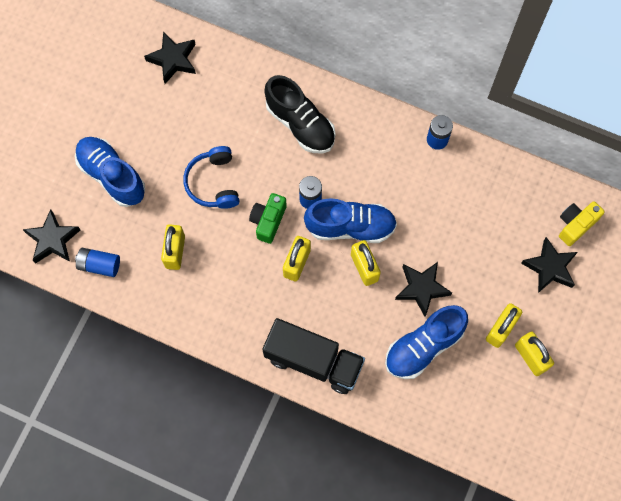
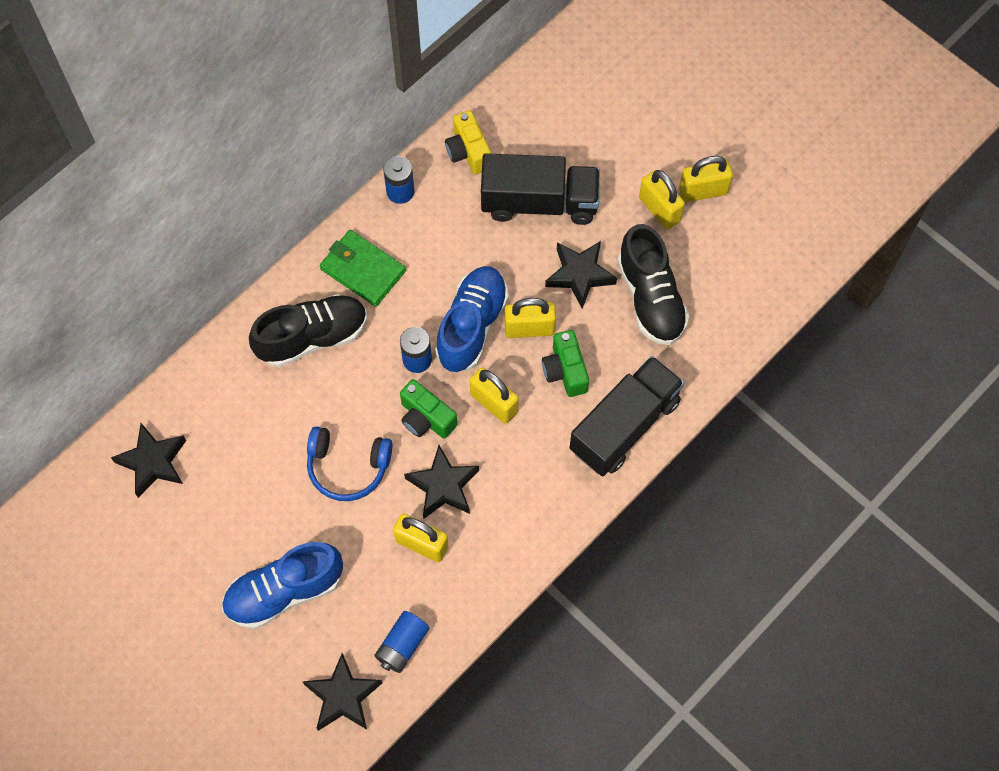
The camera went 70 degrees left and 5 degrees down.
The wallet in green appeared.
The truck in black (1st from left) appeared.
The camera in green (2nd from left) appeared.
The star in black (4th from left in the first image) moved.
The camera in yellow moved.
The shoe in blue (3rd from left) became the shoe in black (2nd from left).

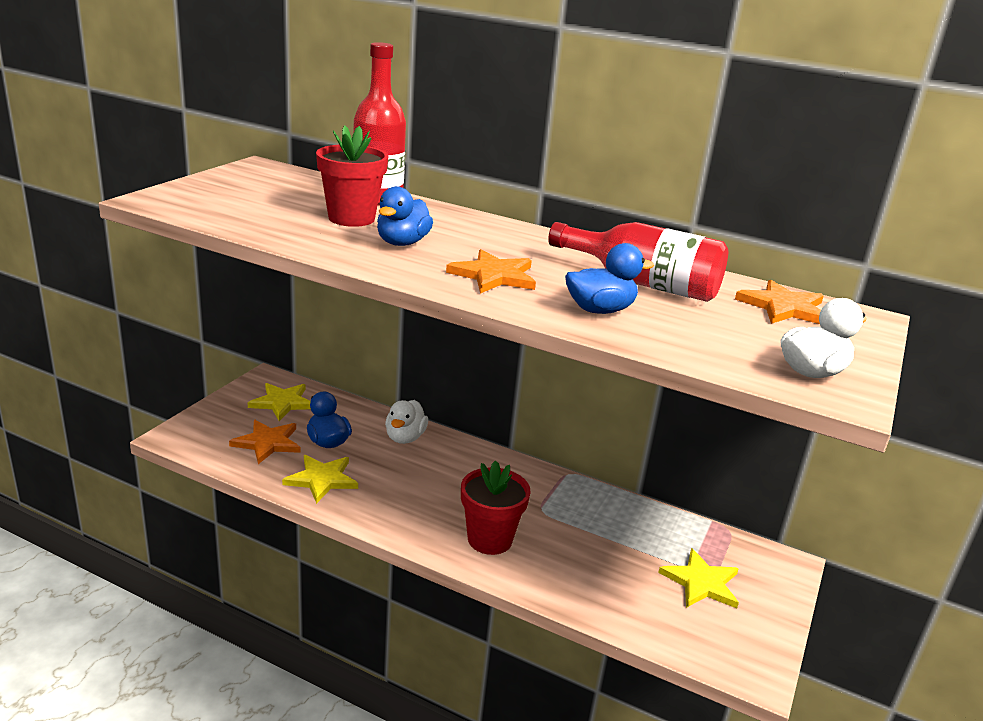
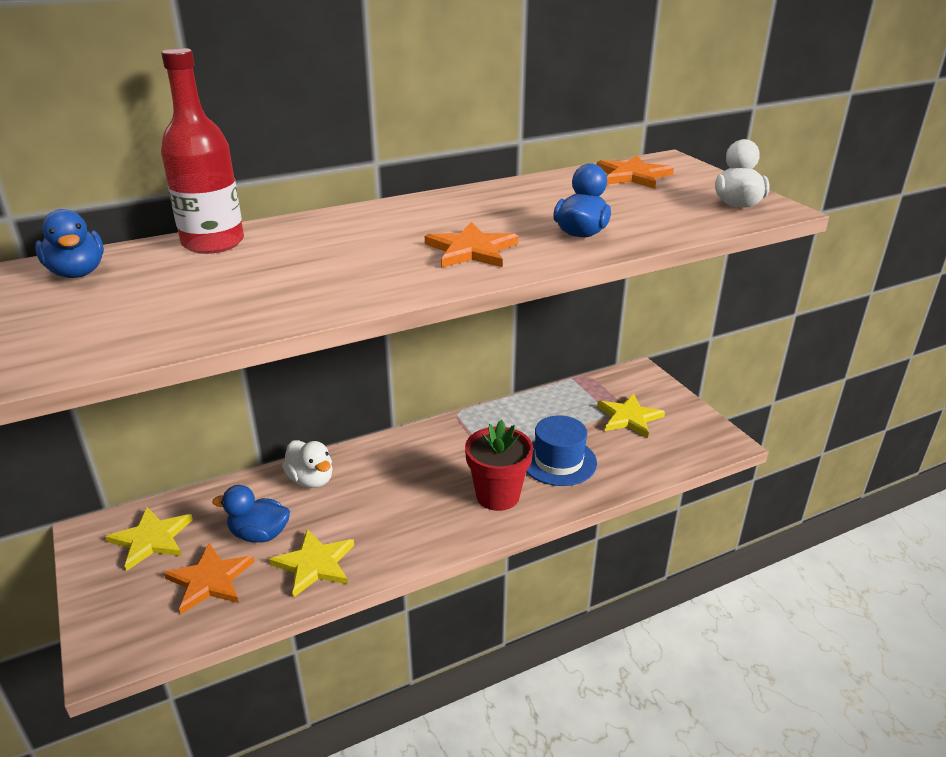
The camera went 50 degrees left and 5 degrees up.
The flower pot in red (1st from left) disappeared.
The bottle in red (2nd from left) disappeared.
The hat in blue appeared.
The duck in blue (2nd from left in the first image) moved.

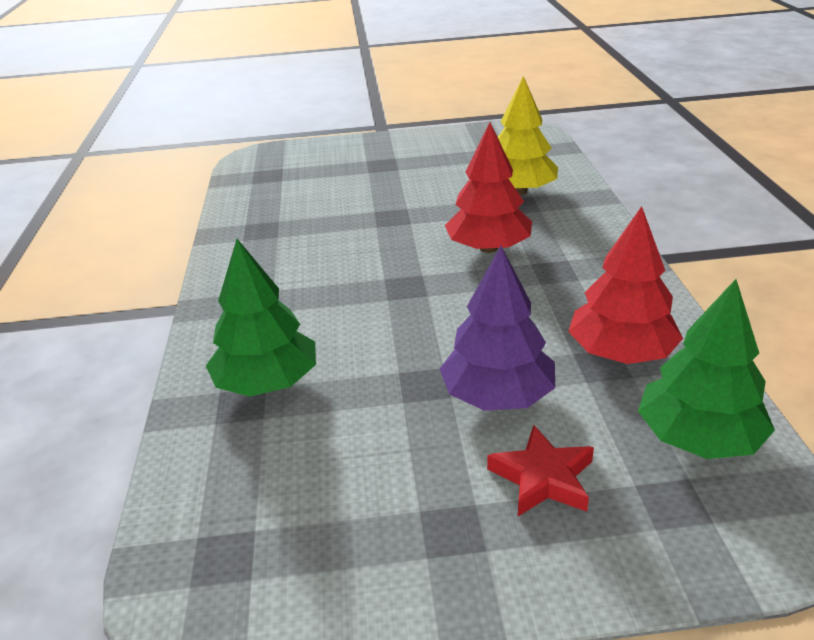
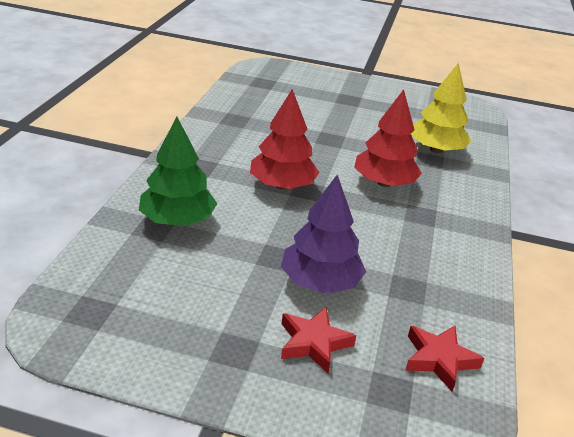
The camera went 15 degrees right and 0 degrees up.
The tree in red (2nd from left in the first image) moved.
The tree in green (2nd from left) was replaced by the star in red (2nd from left).

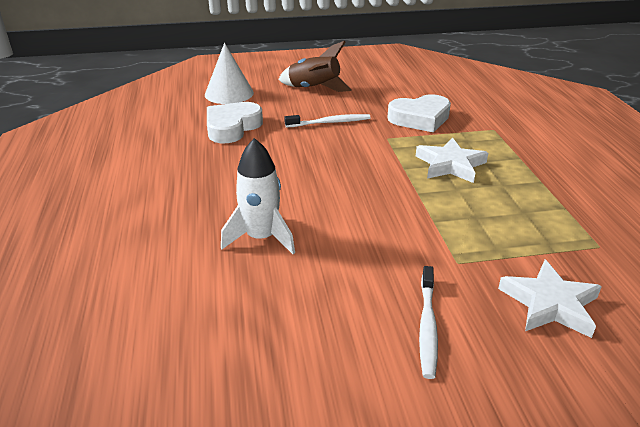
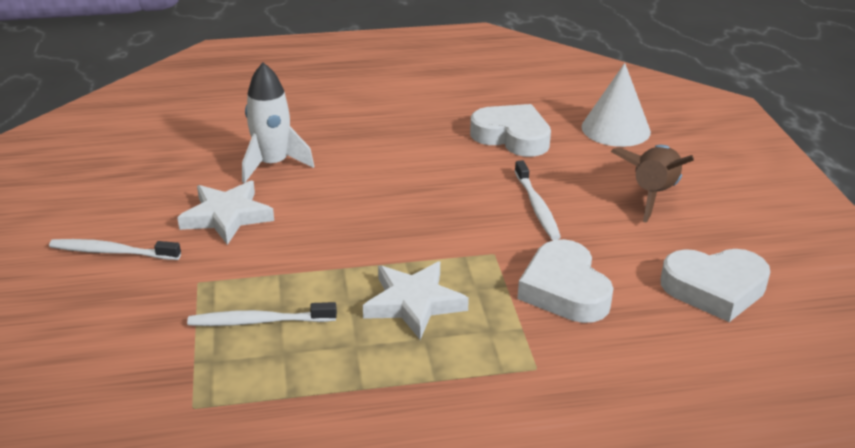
The camera went 90 degrees right and 0 degrees up.
The toothbrush in white (2nd from left) appeared.
The heart in white (3rd from left) appeared.
The star in white (2nd from left in the first image) moved.

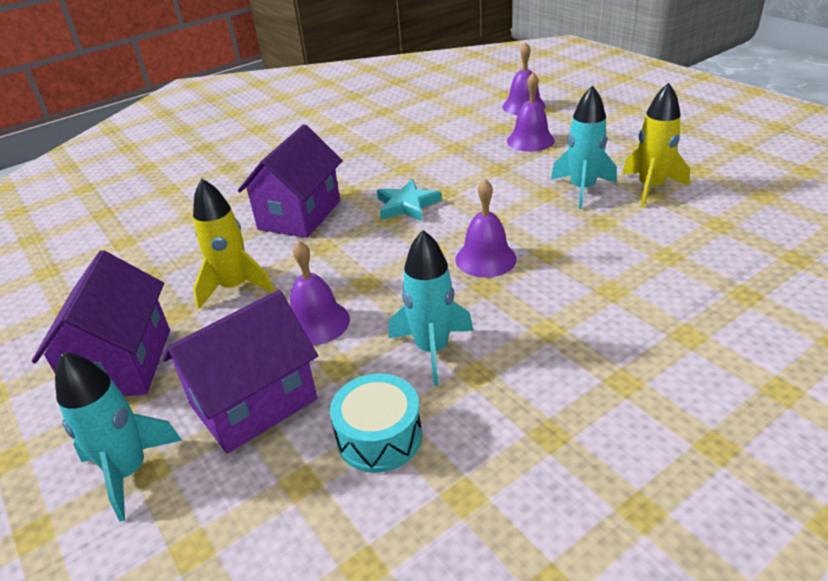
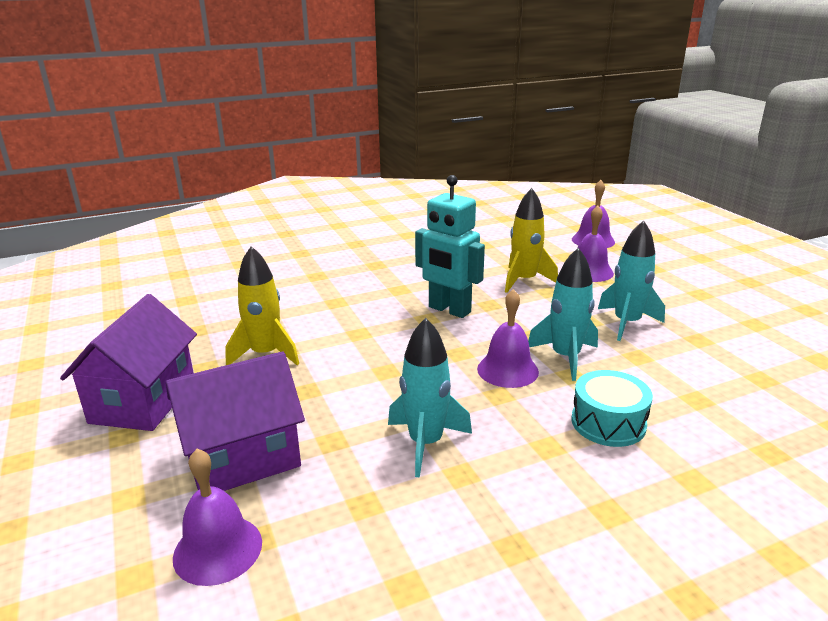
The camera went 10 degrees right and 10 degrees down.
The house in purple (3rd from left) disappeared.
The rocket in turquoise (1st from left in the first image) moved.
The bell in purple (1st from left) moved.
The drum in turquoise moved.
The rocket in yellow (2nd from left) moved.
The star in turquoise was replaced by the robot in turquoise.

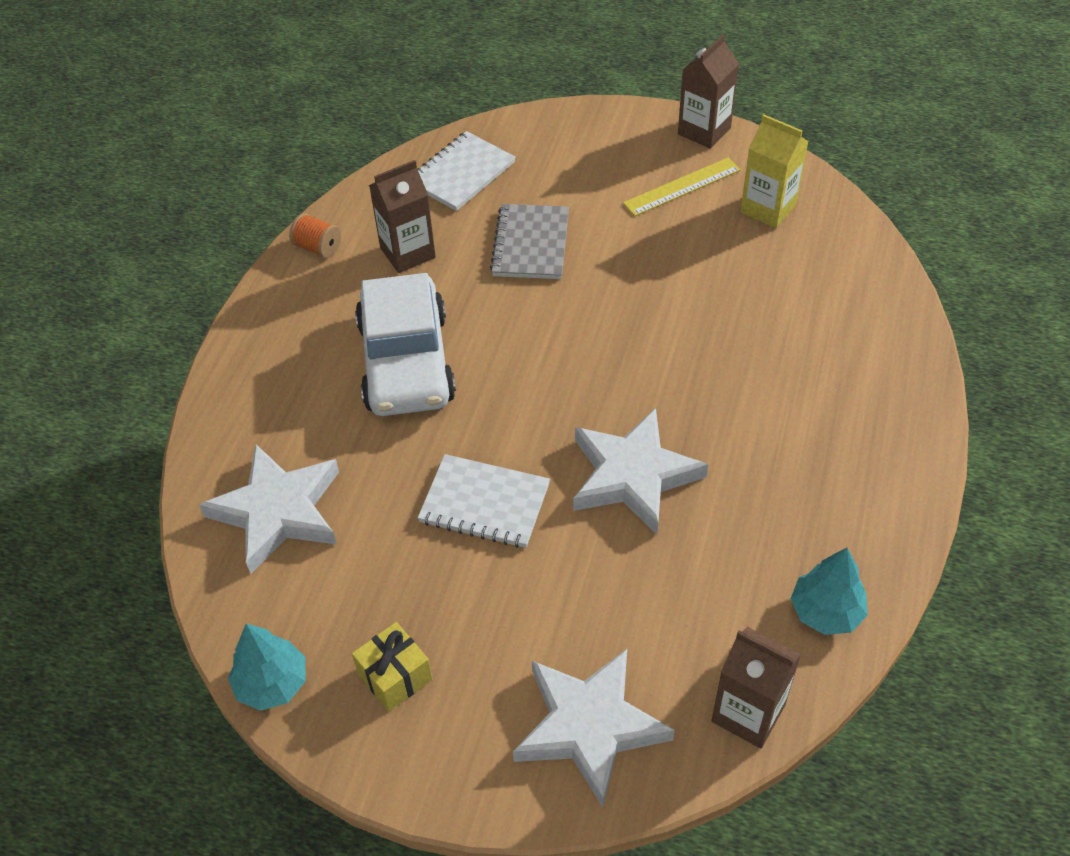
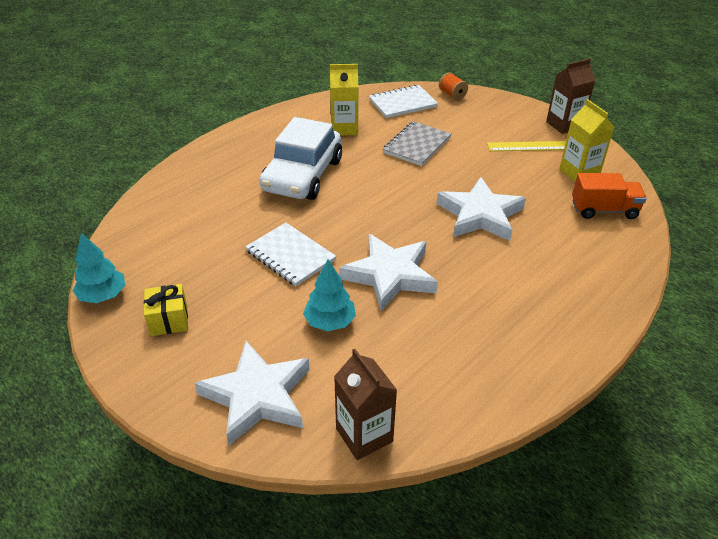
The camera went 25 degrees right and 10 degrees down.
The truck in orange appeared.
The star in white (1st from left in the first image) moved.
The spool in orange moved.
The tree in turquoise (2nd from left) moved.
The carton in brown (1st from left) became the carton in yellow (1st from left).

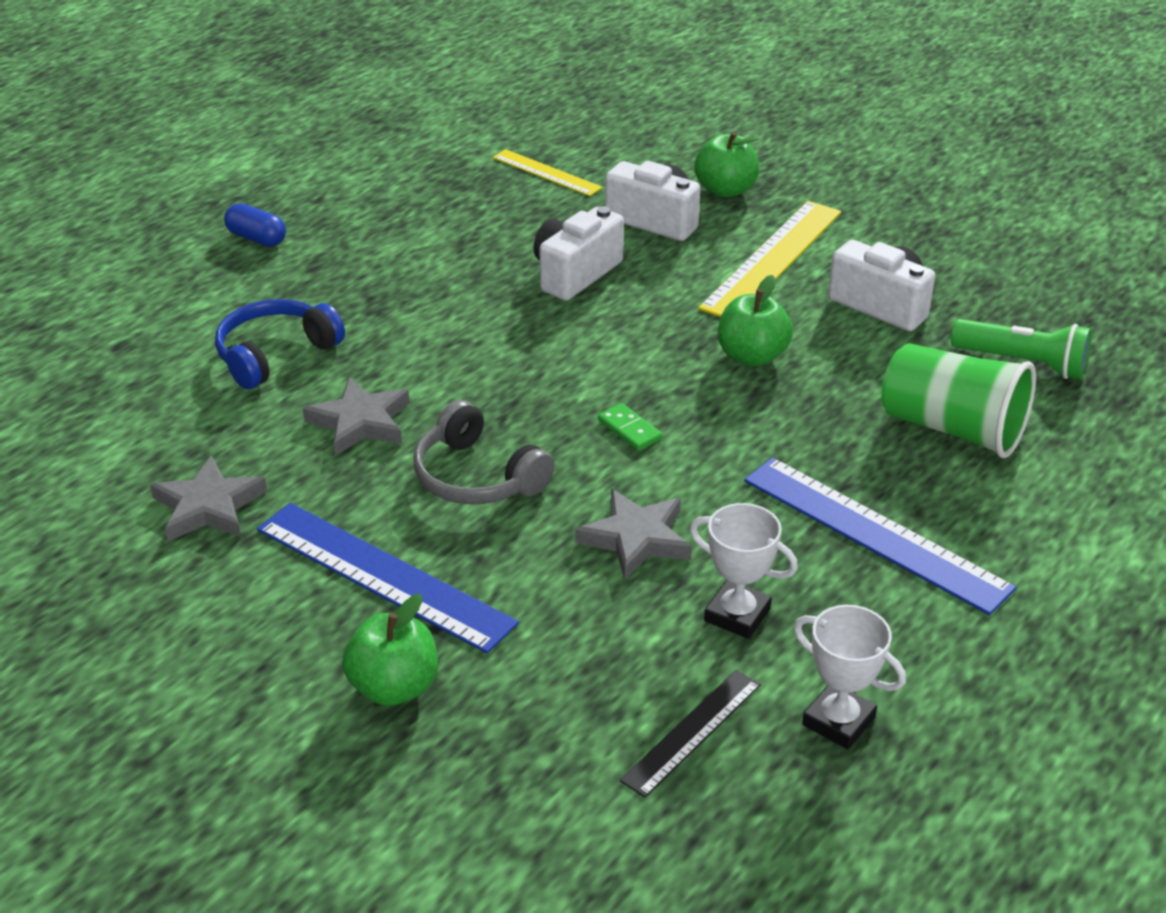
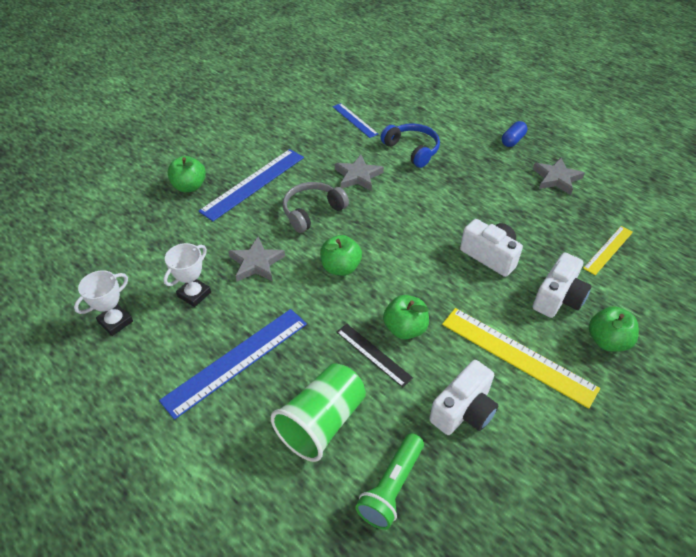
The camera went 95 degrees right and 10 degrees up.
The ruler in blue (3rd from left) appeared.
The star in grey (1st from left in the first image) moved.
The ruler in black moved.
The domino in green was replaced by the apple in green (2nd from left).

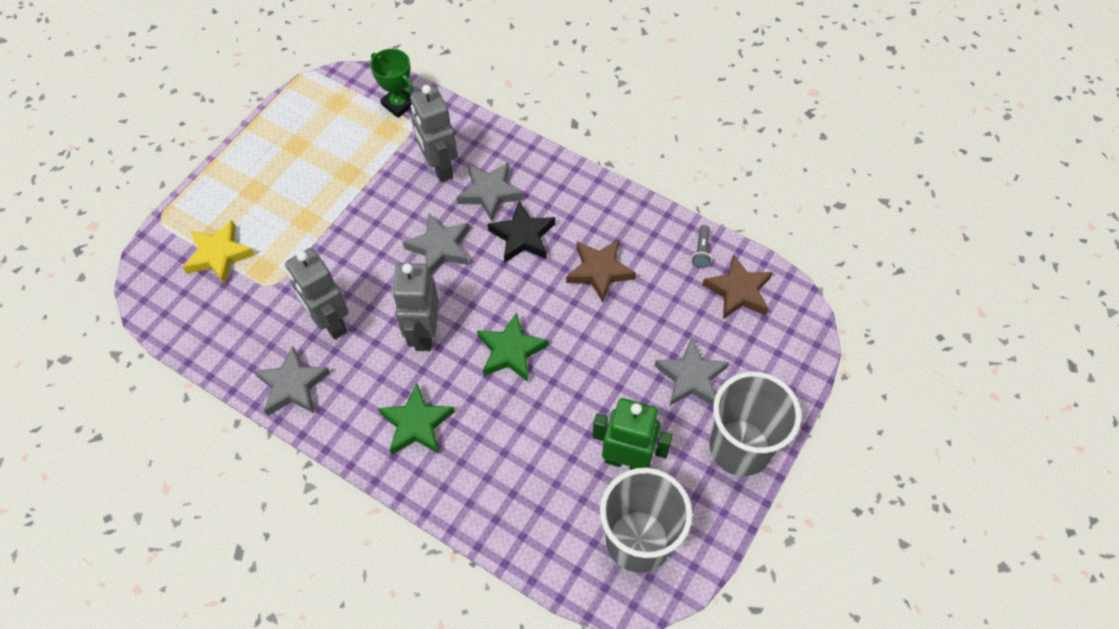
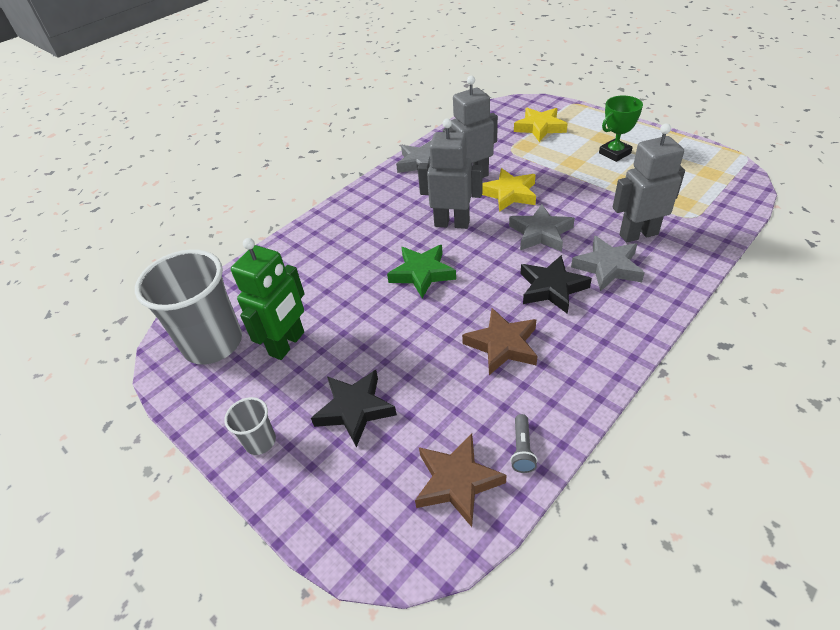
The camera went 105 degrees right and 15 degrees down.
The star in green (1st from left) disappeared.
The star in yellow (1st from left) appeared.
The trophy in green moved.
The star in grey (4th from left) became the star in black (1st from left).
The flashlight in grey turned 105 degrees counterclockwise.
The cup in grey (2nd from left) changed to 0.46 times the size.

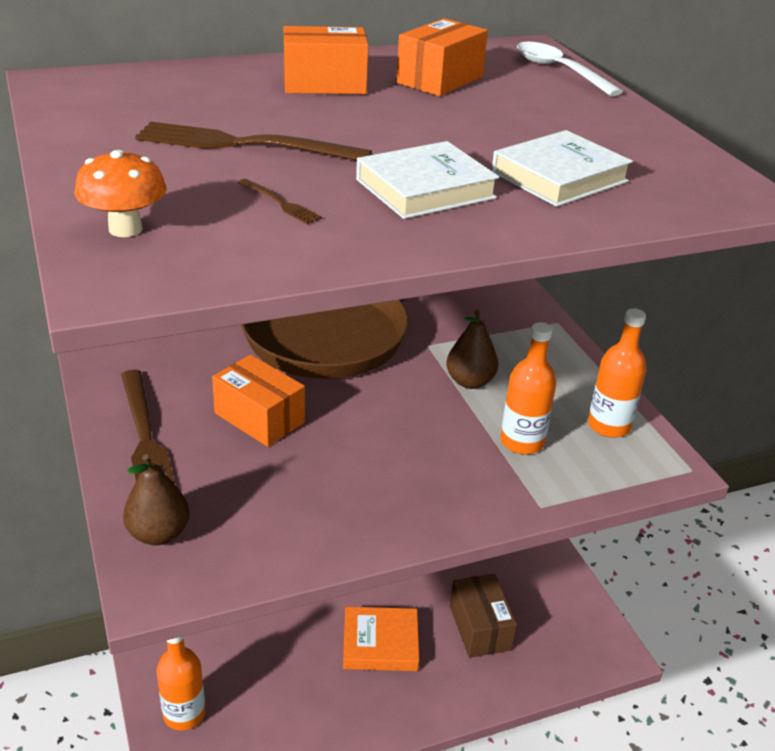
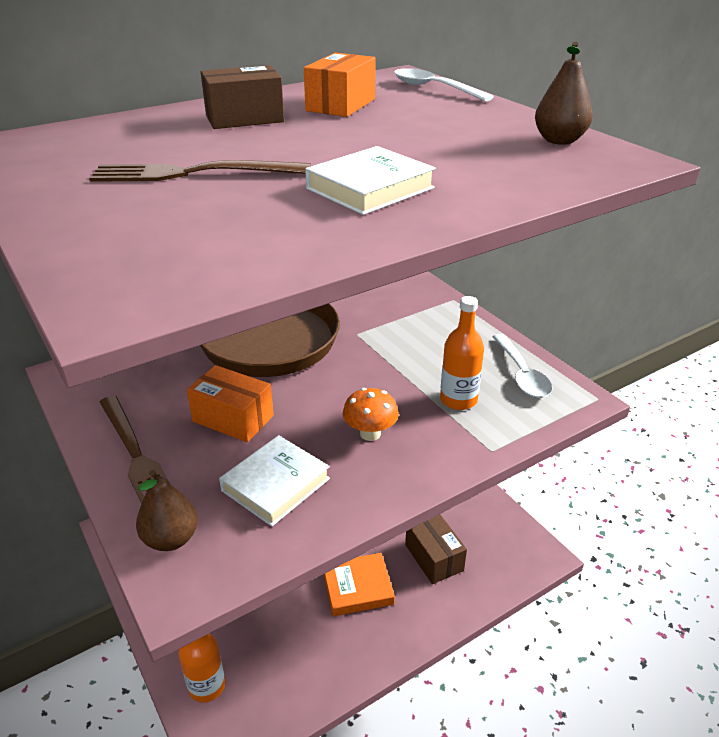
The camera went 10 degrees left and 0 degrees up.
The fork in brown (3rd from left) disappeared.
The mushroom in orange moved.
The pear in brown (2nd from left) moved.
The book in white (2nd from left in the first image) moved.
The bottle in orange (3rd from left) was replaced by the spoon in white (2nd from left).
The box in orange (2nd from left) became the box in brown (1st from left).

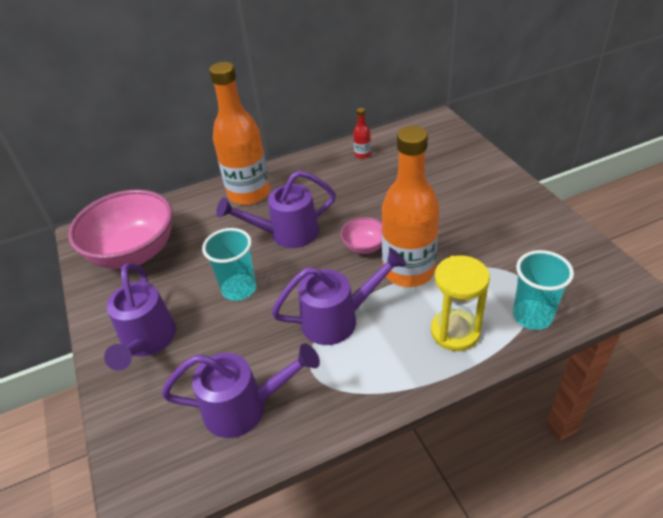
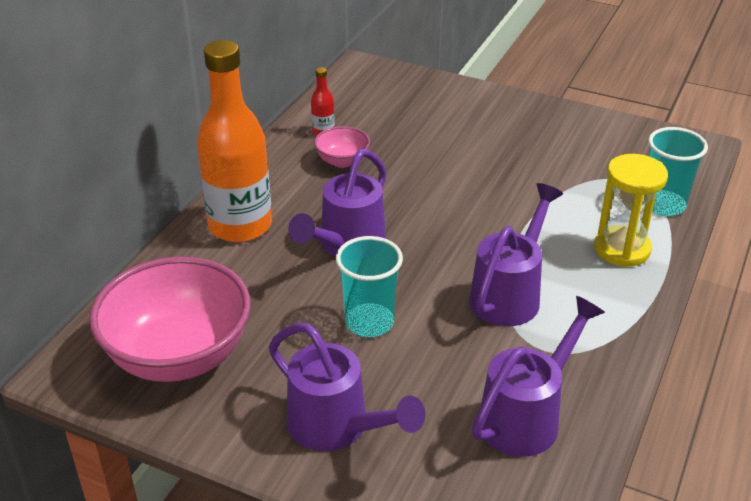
The camera went 45 degrees left and 5 degrees down.
The bottle in orange (2nd from left) disappeared.
The bowl in pink (2nd from left) moved.

